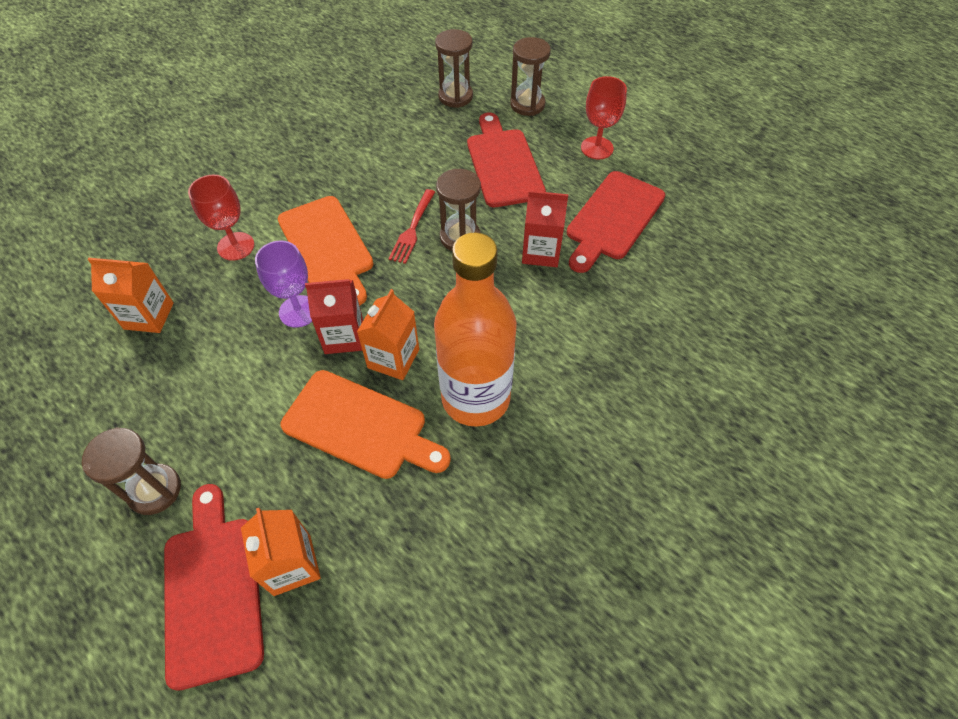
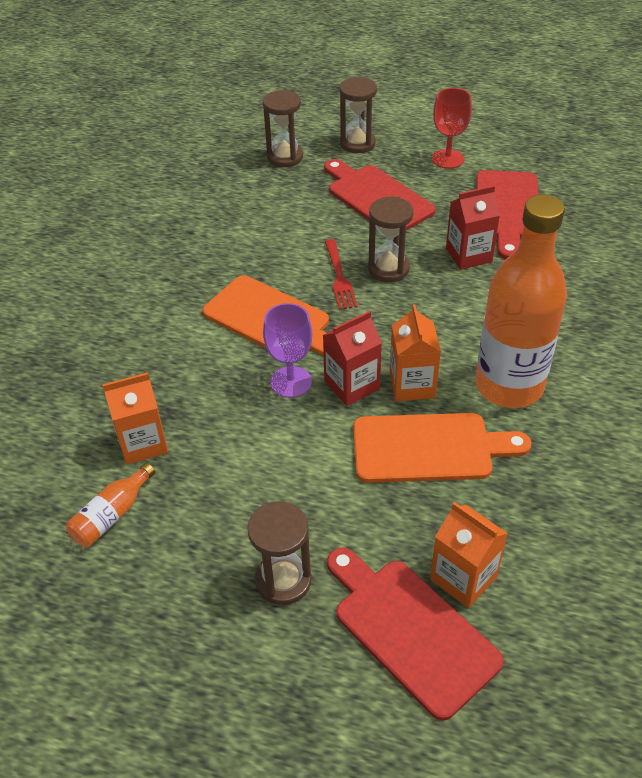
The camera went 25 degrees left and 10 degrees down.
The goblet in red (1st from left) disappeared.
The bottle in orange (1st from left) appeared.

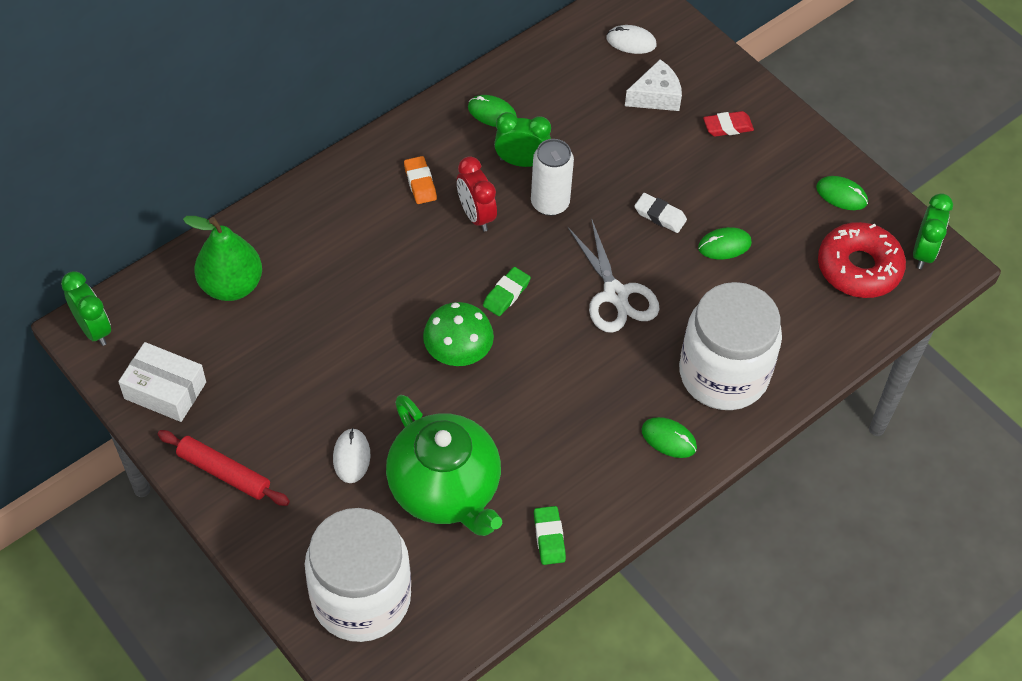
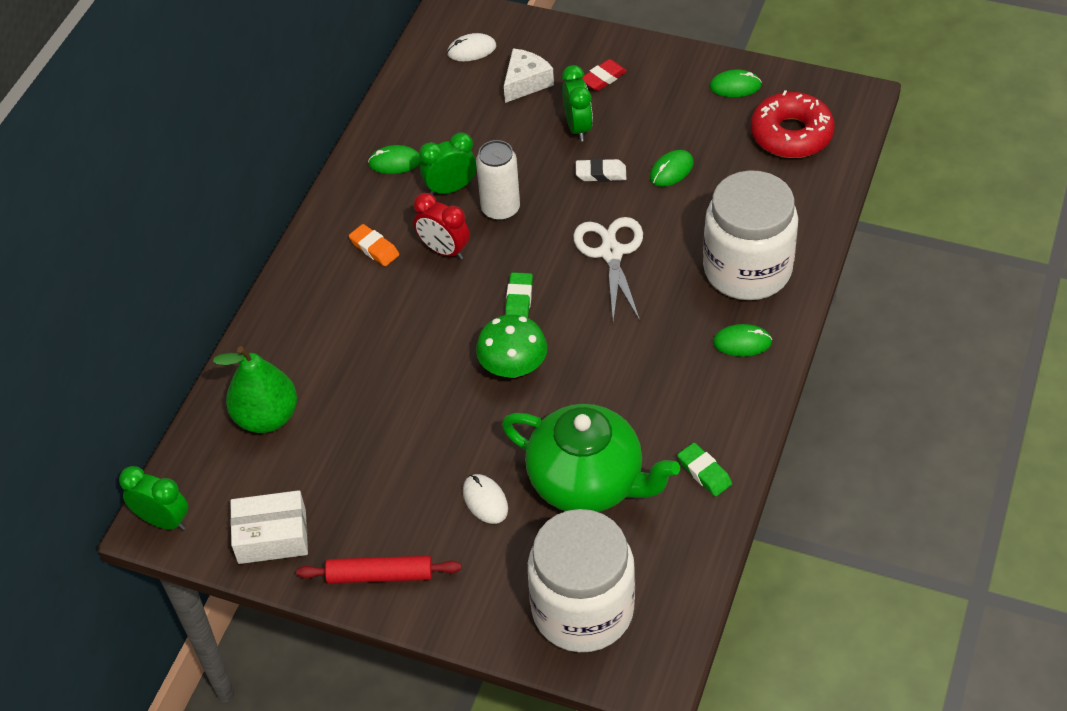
The camera went 25 degrees left and 5 degrees down.
The clock in green (3rd from left) moved.
The scissors in white turned 135 degrees counterclockwise.

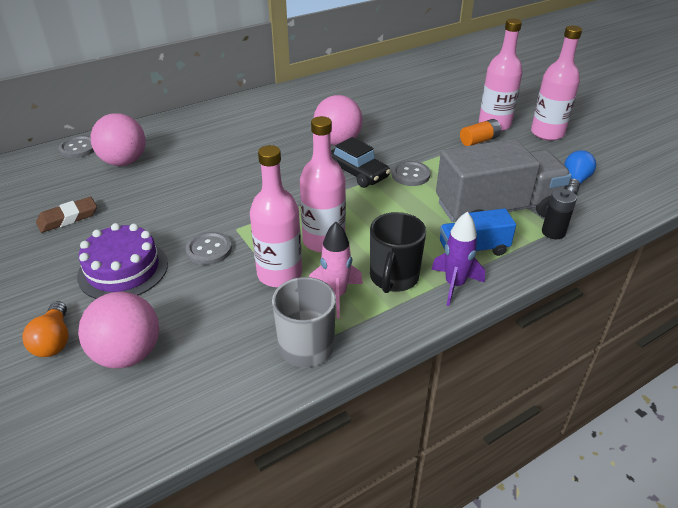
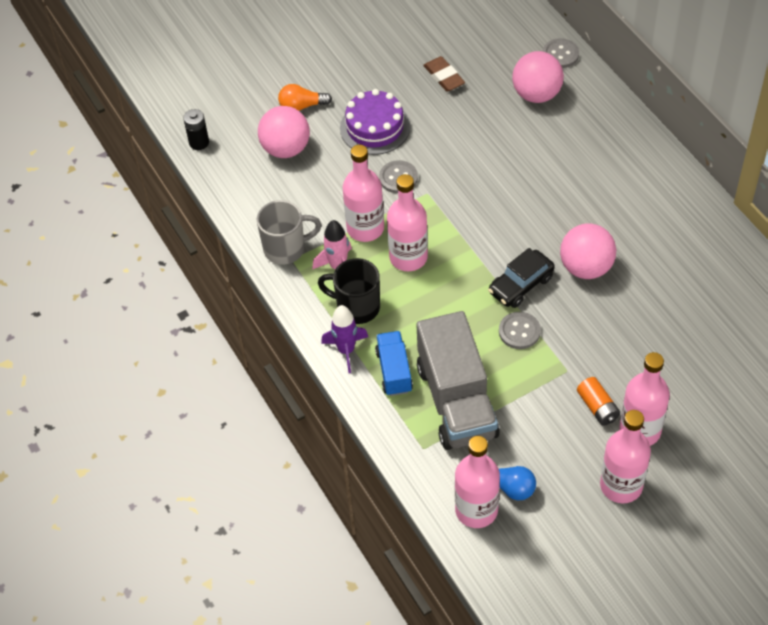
The camera went 95 degrees right and 15 degrees up.
The bottle in pink (3rd from left) appeared.
The battery in black moved.

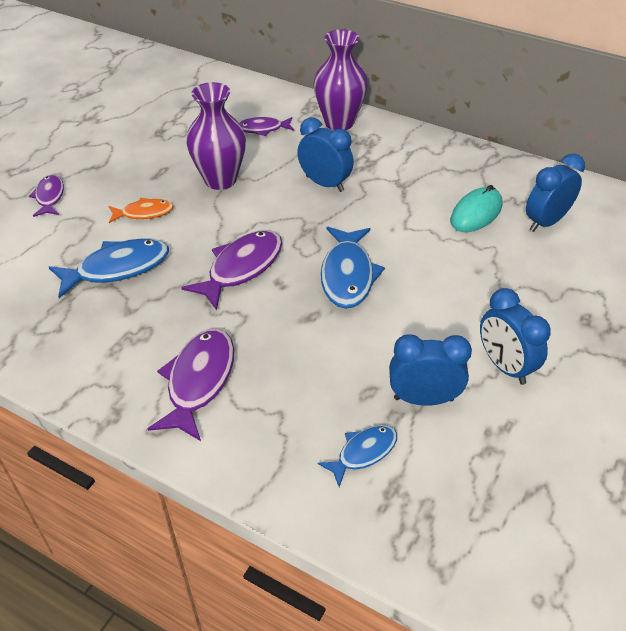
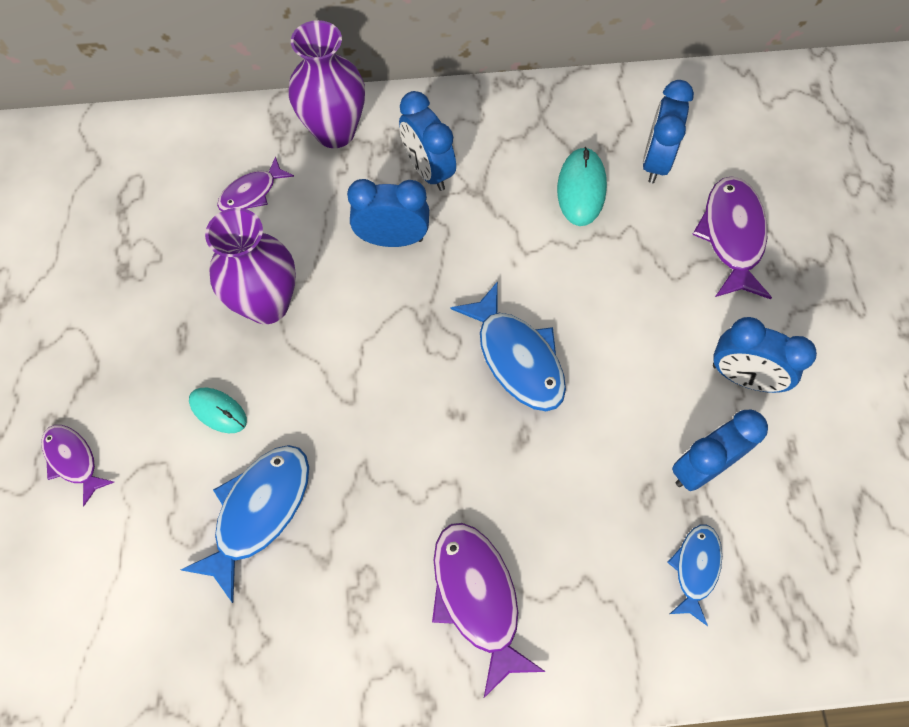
The camera went 35 degrees left and 20 degrees up.
The clock in blue (2nd from left) appeared.
The fish in purple (3rd from left in the first image) moved.
The fish in orange was replaced by the mouse in turquoise (1st from left).

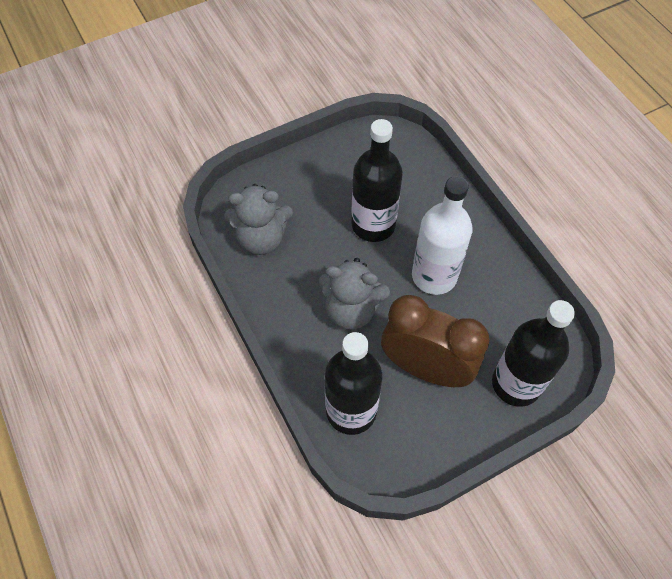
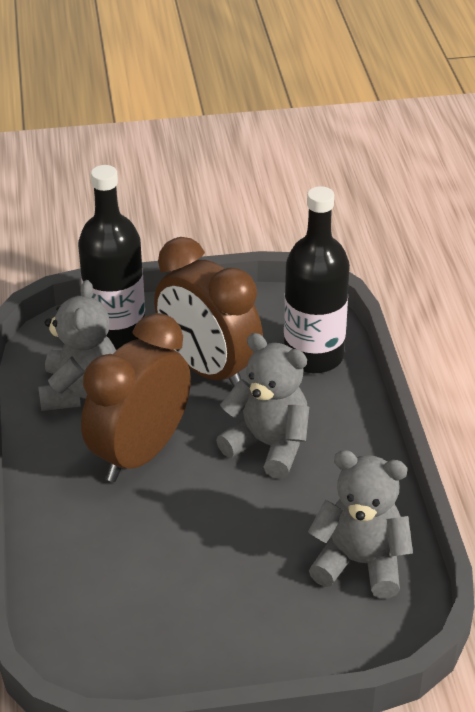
The camera went 160 degrees left and 20 degrees down.
The bottle in black (2nd from left) disappeared.
The teddy bear in grey (1st from left) appeared.
The bottle in white was replaced by the clock in brown (1st from left).

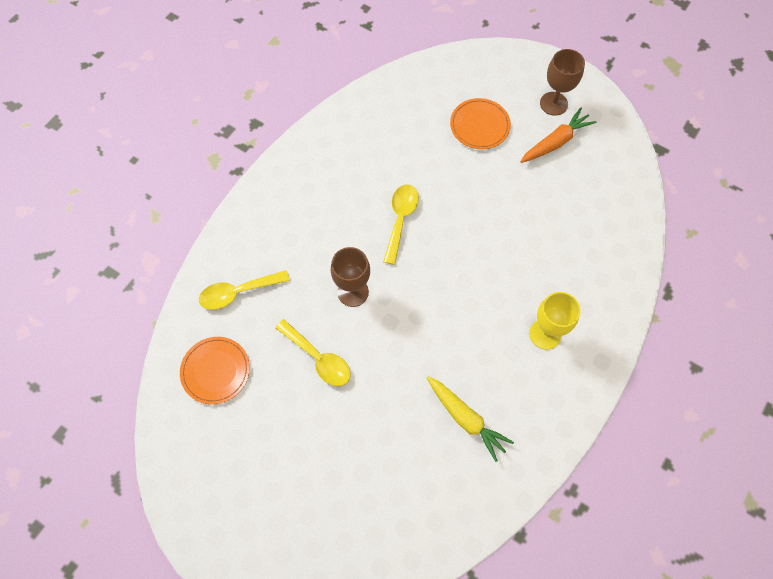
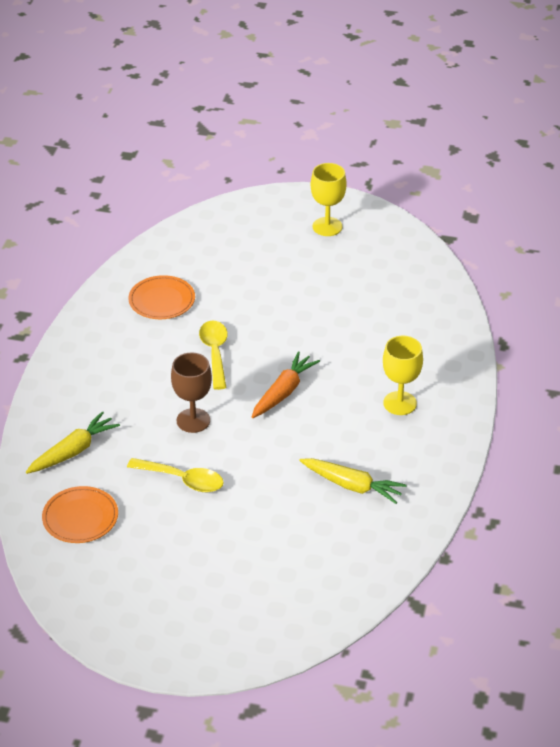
The camera went 20 degrees left and 25 degrees down.
The plate in orange (2nd from left) moved.
The carrot in orange moved.
The spoon in yellow (1st from left) was replaced by the carrot in yellow (1st from left).
The goblet in brown (2nd from left) became the goblet in yellow (1st from left).

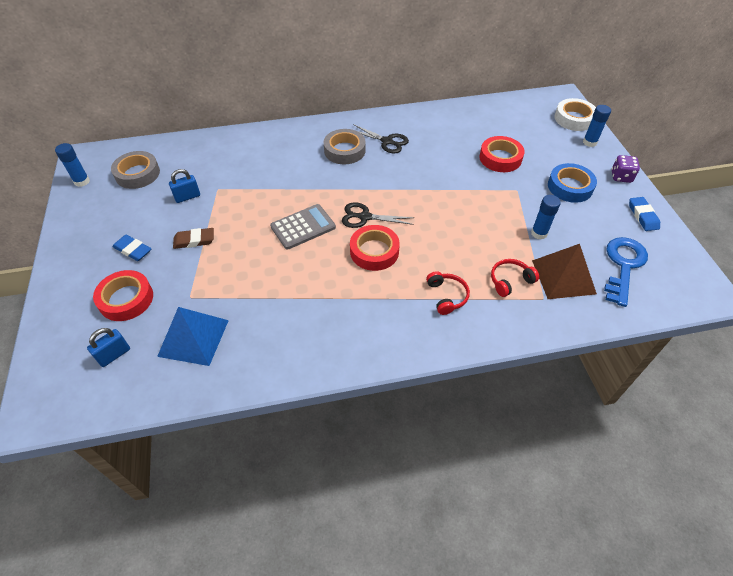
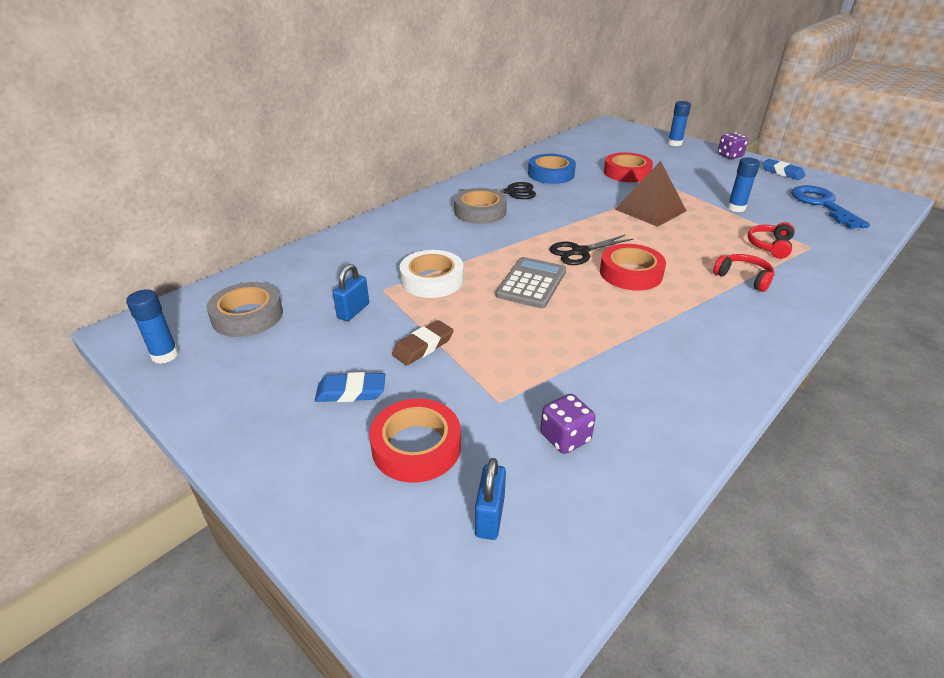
The camera went 35 degrees left and 15 degrees down.
The pyramid in brown moved.
The tape in blue moved.
The tape in white moved.
The pyramid in blue was replaced by the dice in purple (1st from left).

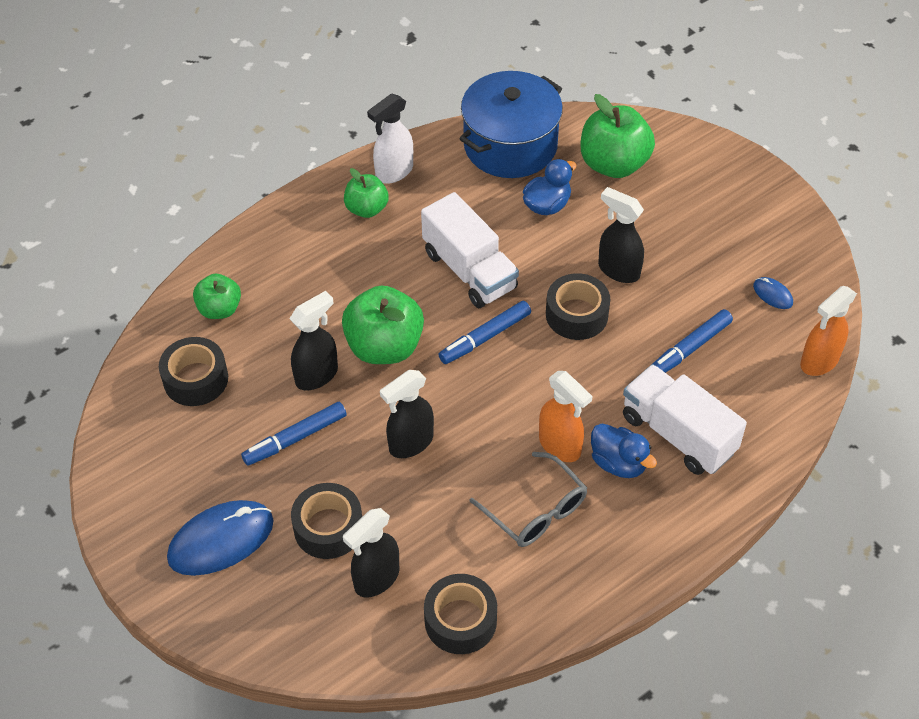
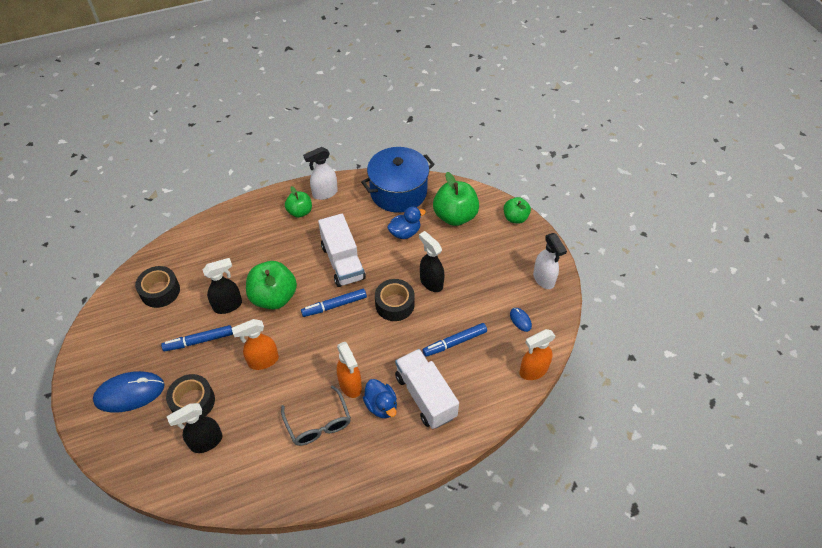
The camera went 15 degrees right and 0 degrees up.
The tape in black (3rd from left) disappeared.
The spray bottle in white (2nd from left) appeared.
The apple in green (1st from left in the first image) moved.
The spray bottle in black (3rd from left) became the spray bottle in orange (1st from left).

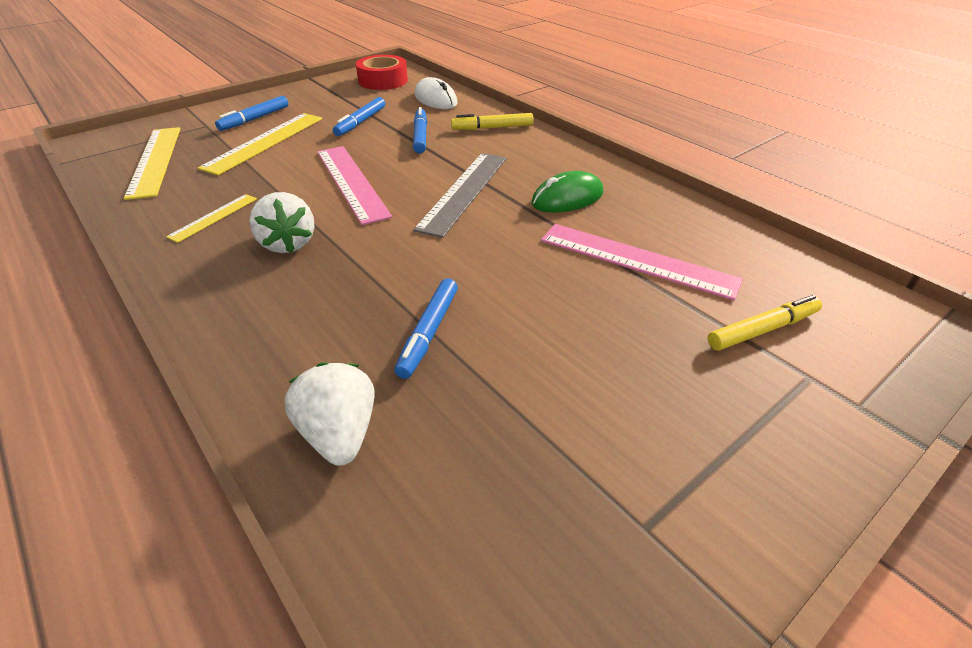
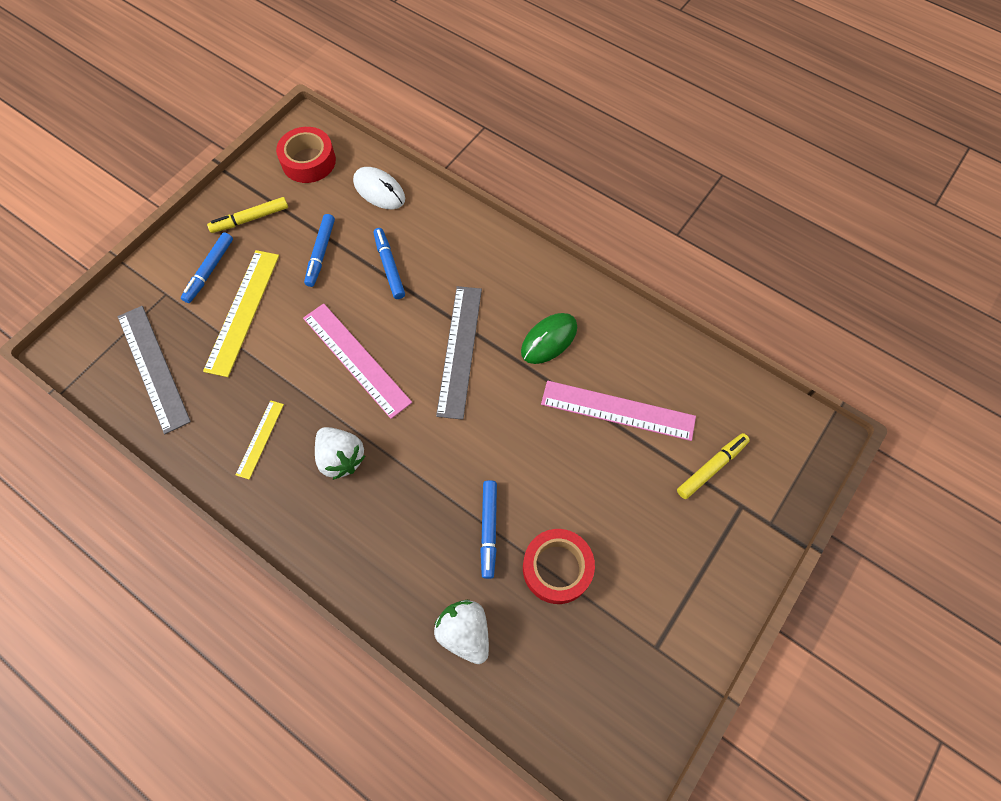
The camera went 15 degrees left and 25 degrees up.
The tape in red (2nd from left) appeared.
The marker in yellow (1st from left) moved.
The ruler in yellow (1st from left) became the ruler in grey (1st from left).

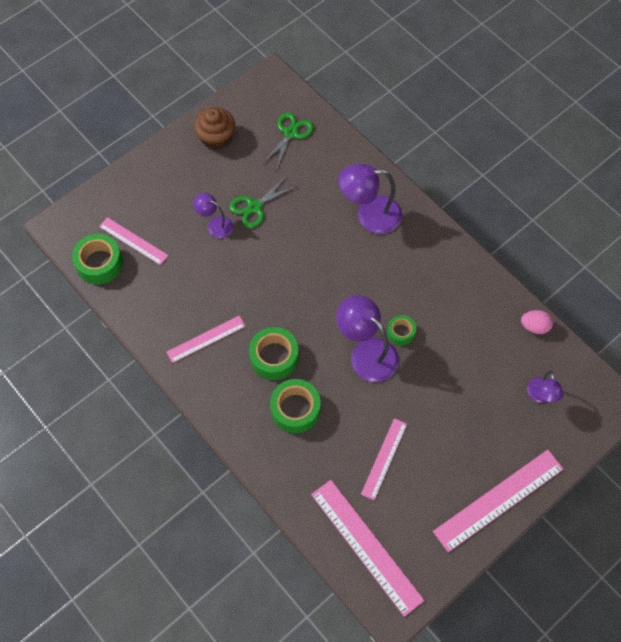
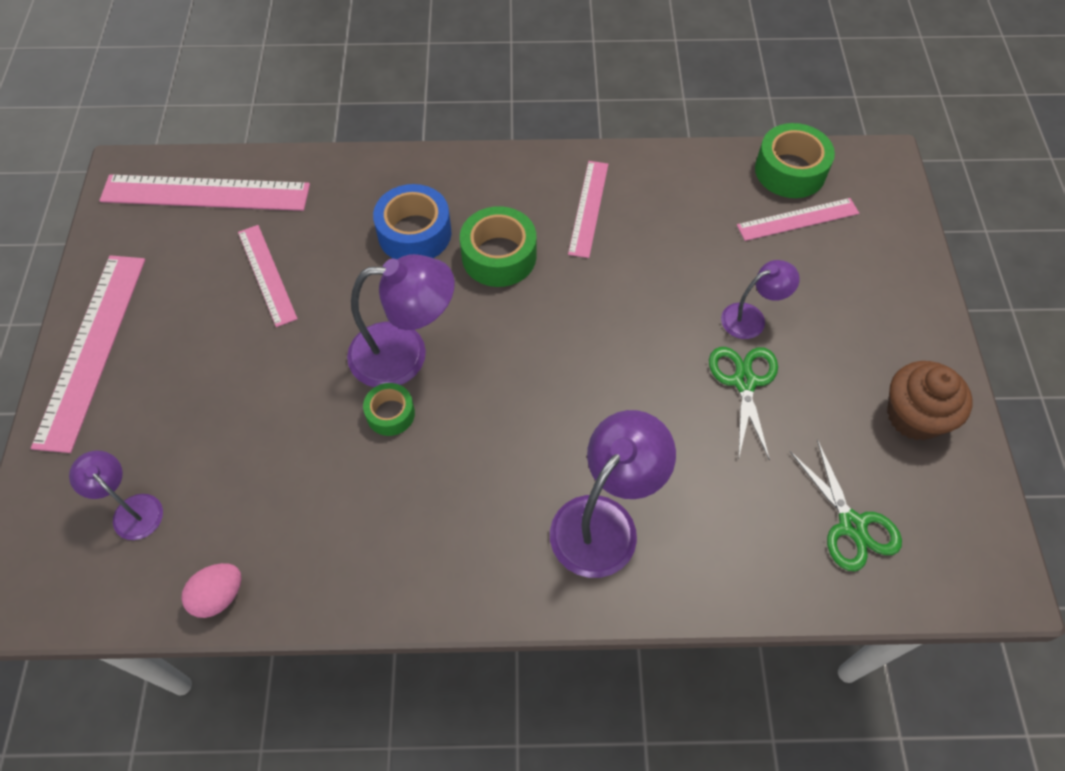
The camera went 130 degrees right and 5 degrees down.
The tape in green (3rd from left) became the tape in blue.

